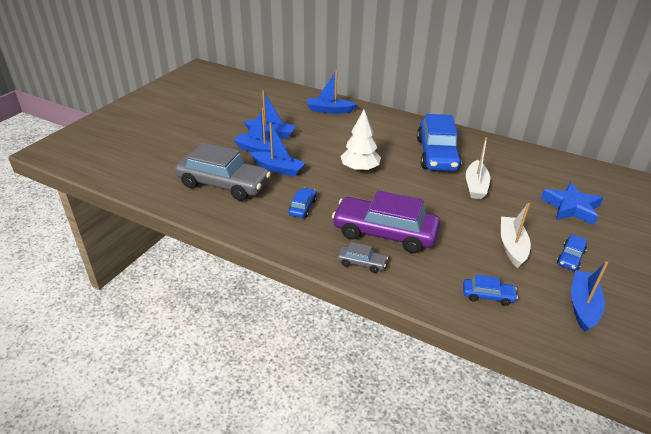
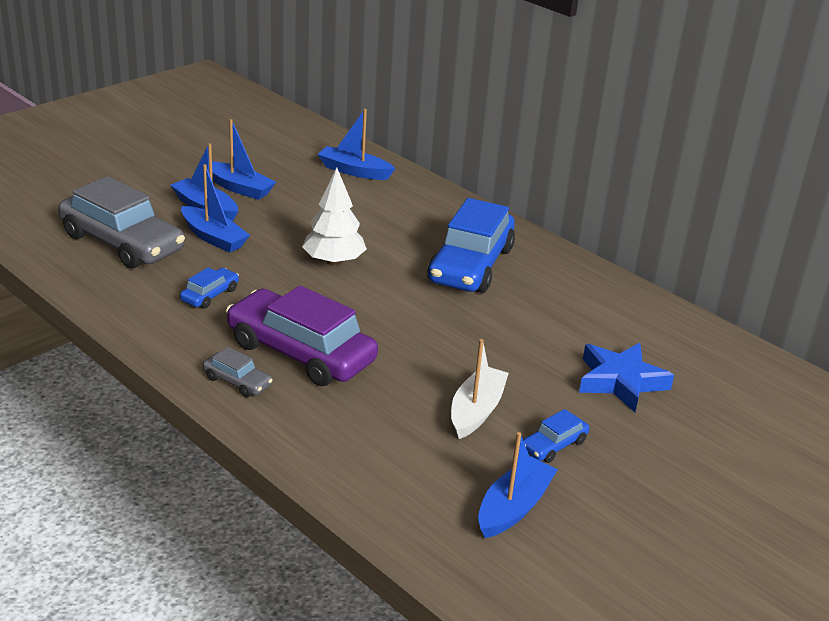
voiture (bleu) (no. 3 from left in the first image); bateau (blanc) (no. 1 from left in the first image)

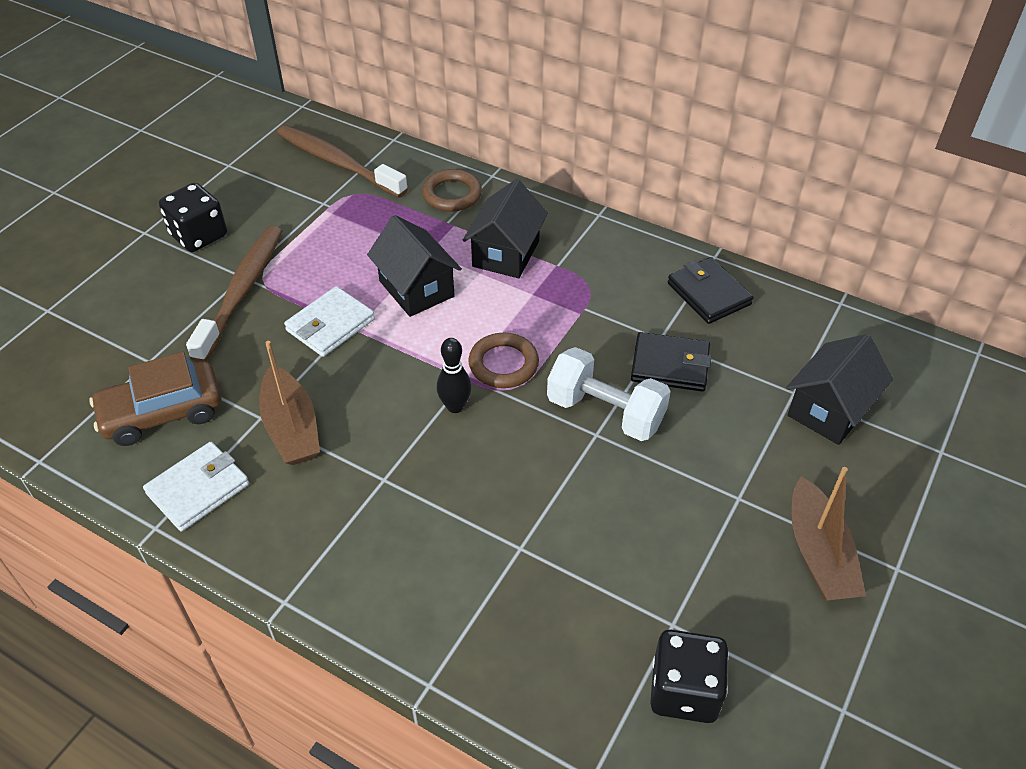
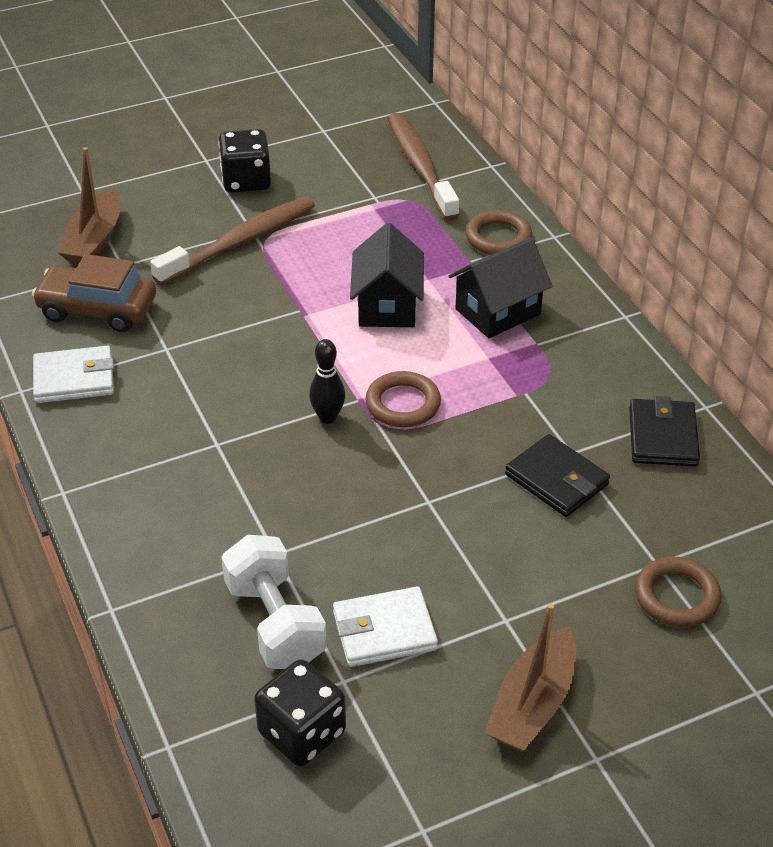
bateau (marron) (no. 1 from left); haltère (blanc); portefeuille (blanc) (no. 2 from left); anneau (marron) (no. 3 from left)

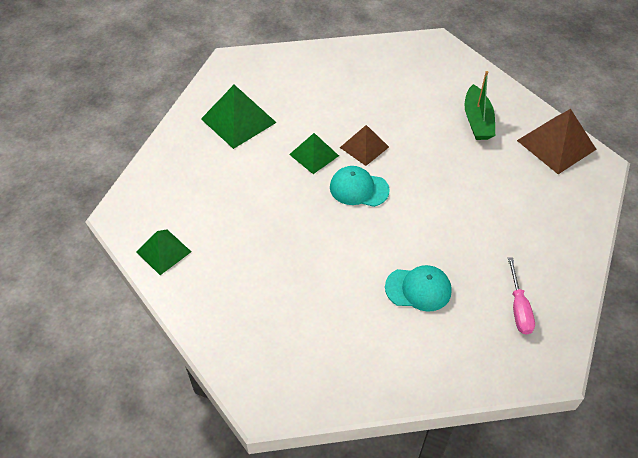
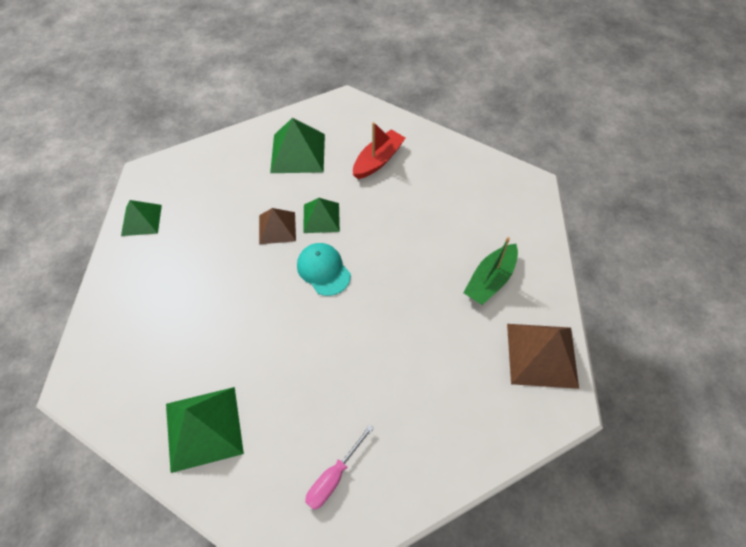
pyramide (vert) (no. 2 from left); pyramide (marron) (no. 1 from left); bateau (rouge); casquette (turquoise) (no. 2 from left in the first image)

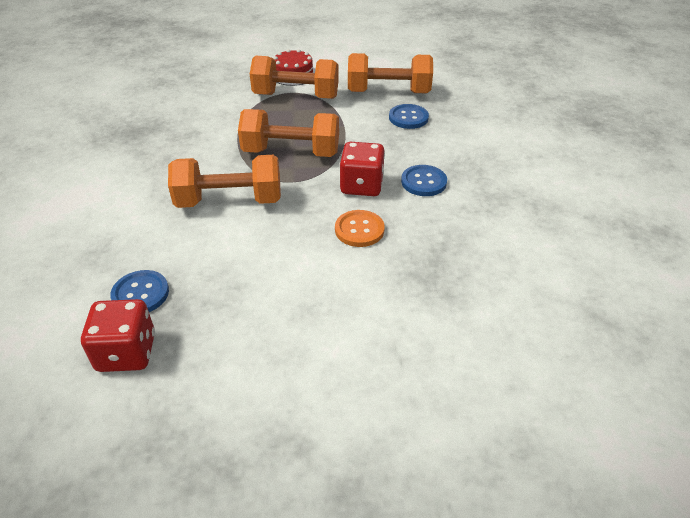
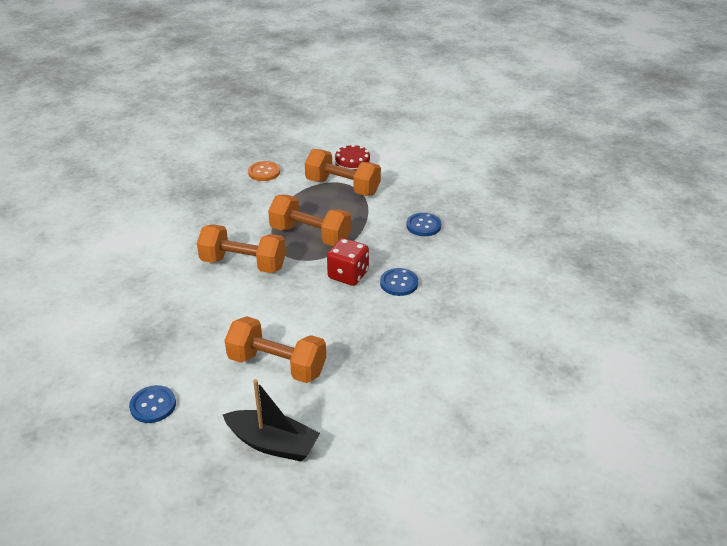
bouton (bleu) (no. 1 from left); bateau (noir); haltère (orange) (no. 2 from left); bouton (orange); dé (rouge) (no. 1 from left in the first image)

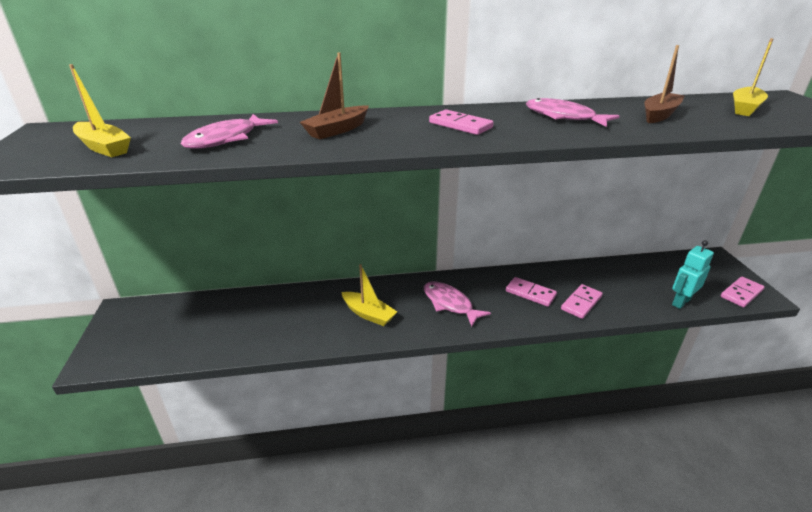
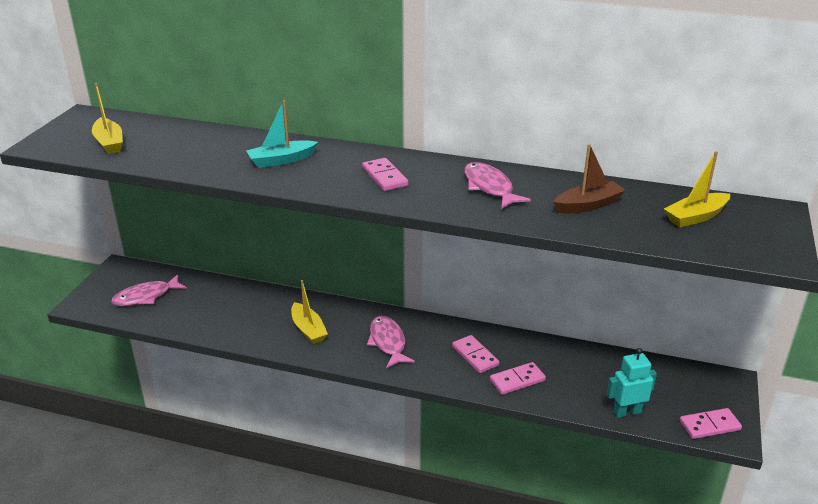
poisson (rose) (no. 1 from left); bateau (turquoise)

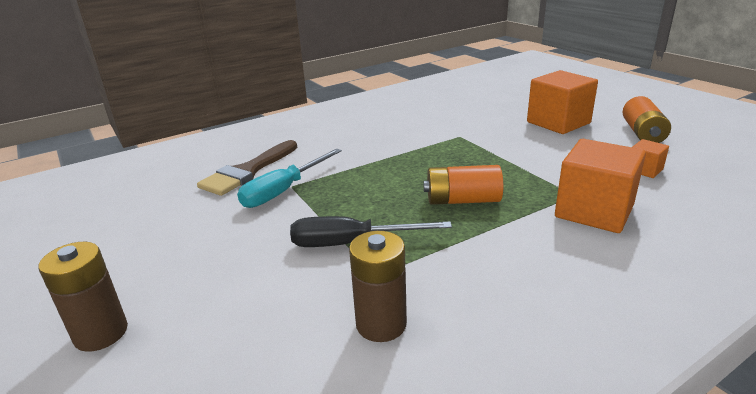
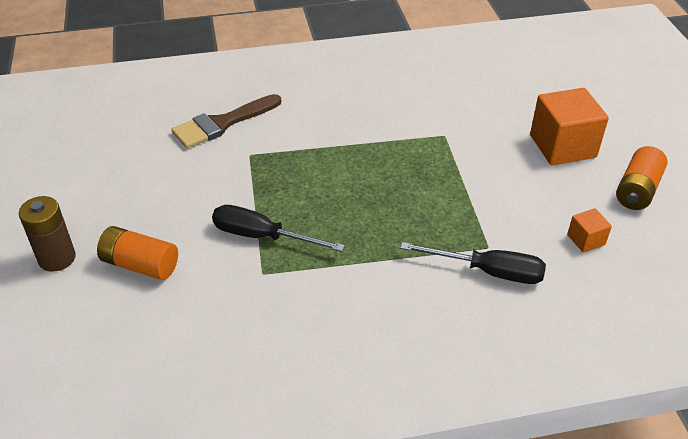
pile (orange) (no. 1 from left); tournevis (noir) (no. 2 from left); tournevis (turquoise); pile (marron) (no. 2 from left in the first image)

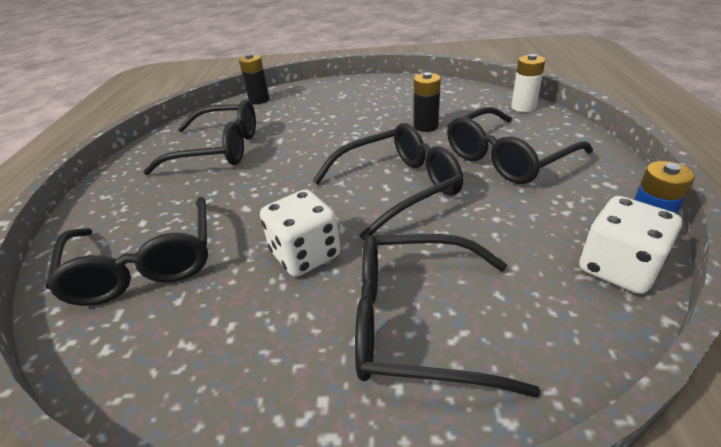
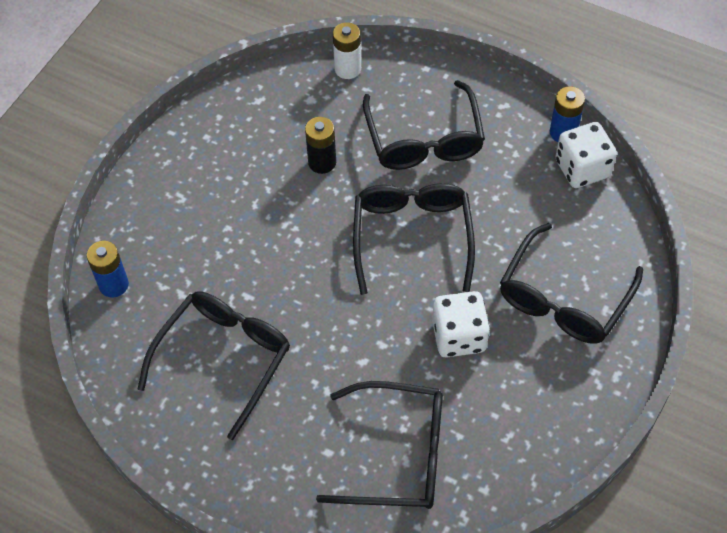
pile (bleu) (no. 1 from left)

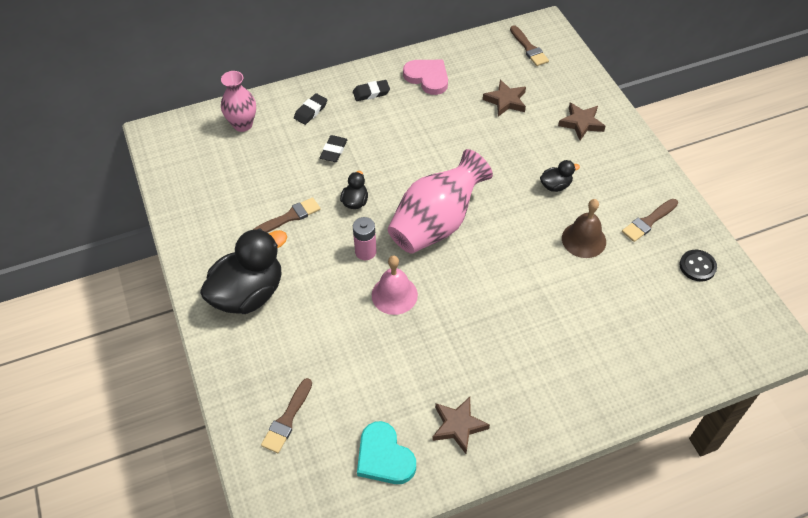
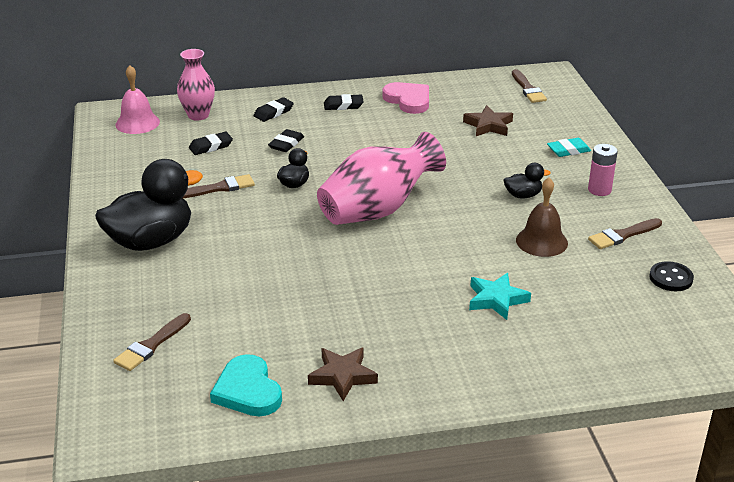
cloche (rose); gomme (noir) (no. 1 from left); étoile (turquoise); gomme (turquoise); pile (rose)

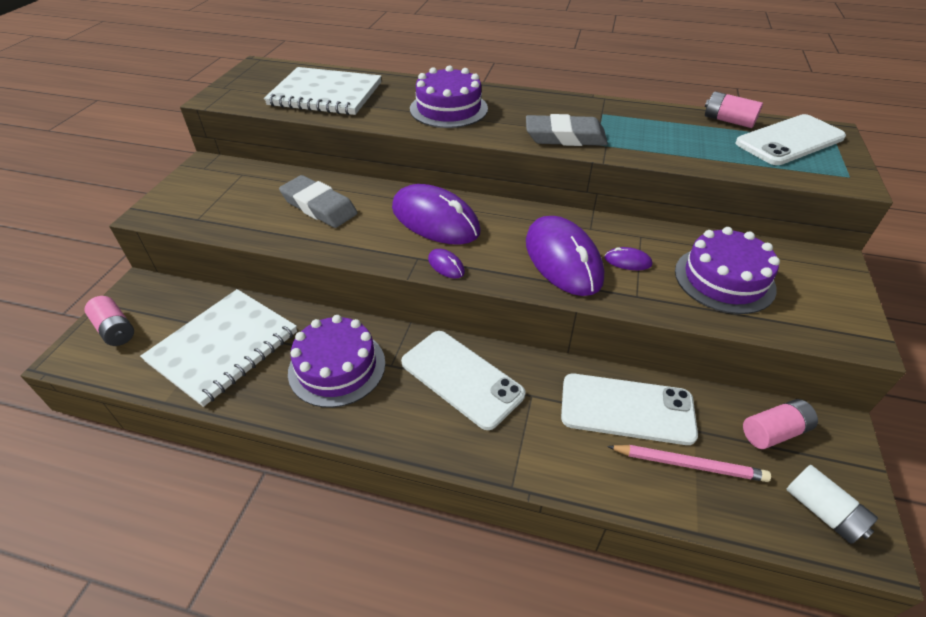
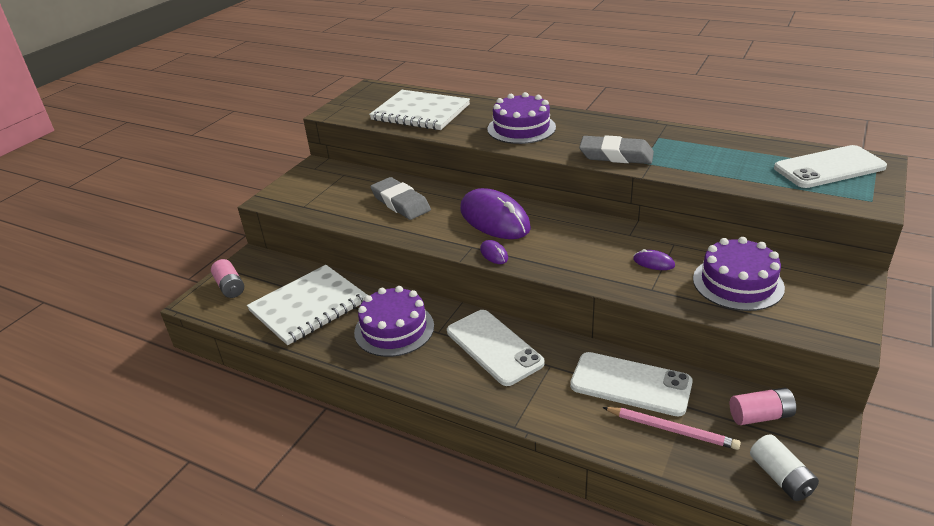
souris (violet) (no. 3 from left in the first image); pile (rose) (no. 2 from left in the first image)

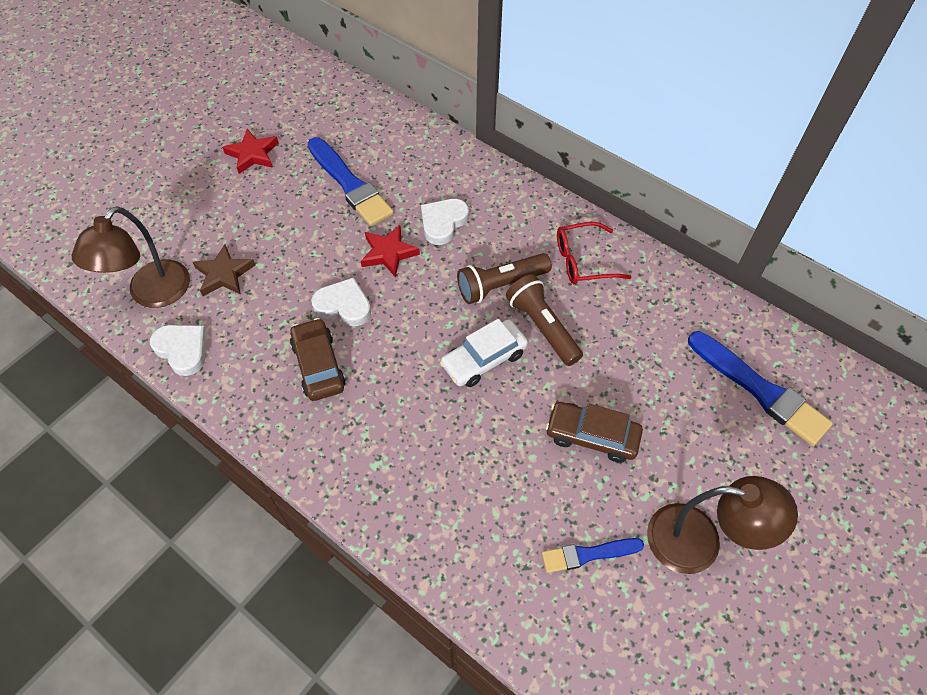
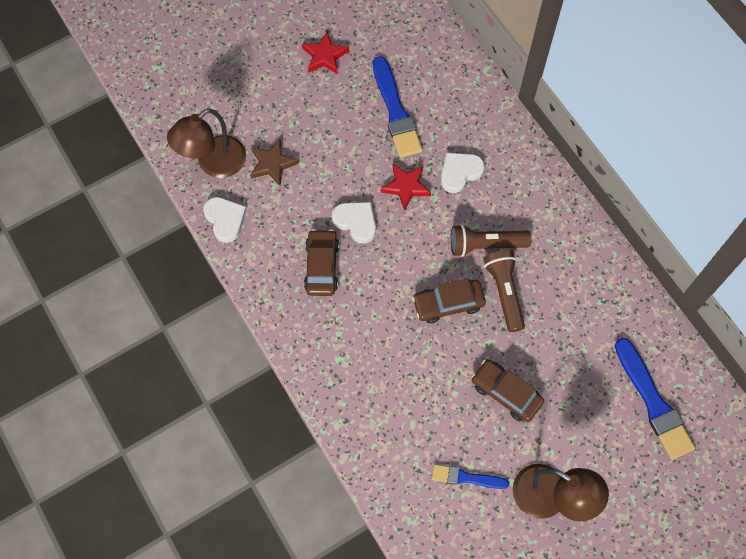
voiture (marron) (no. 2 from left); lunettes (rouge)

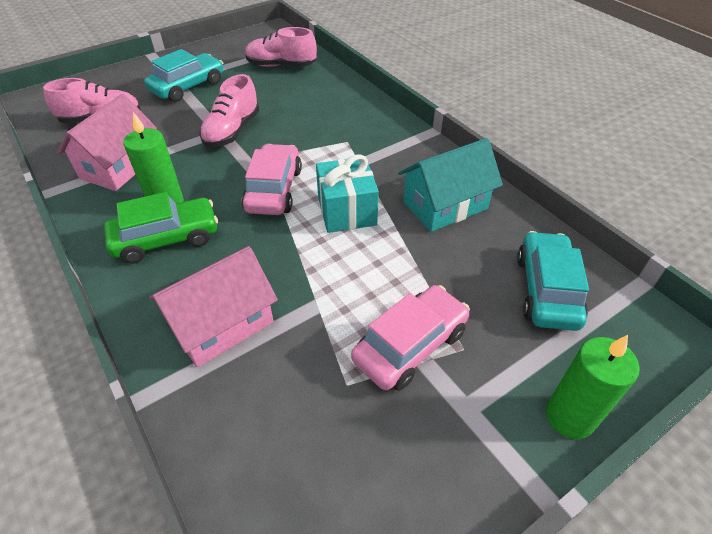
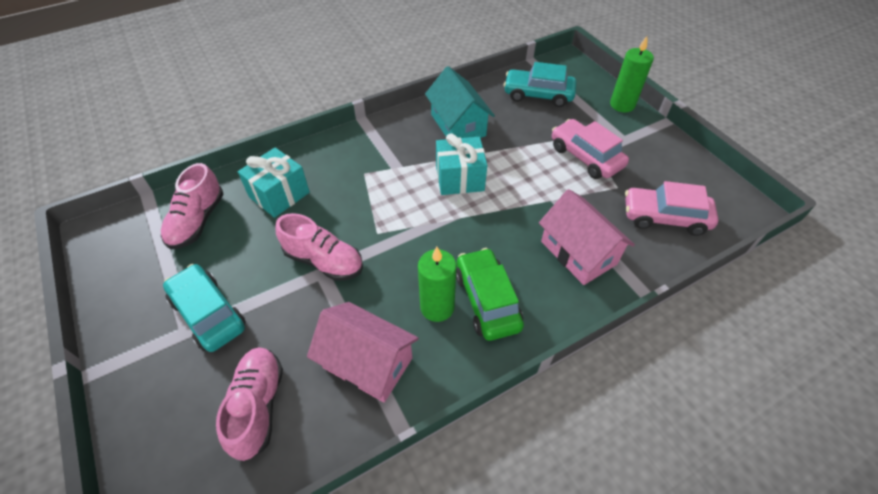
cadeau (turquoise) (no. 1 from left); voiture (rose) (no. 2 from left)

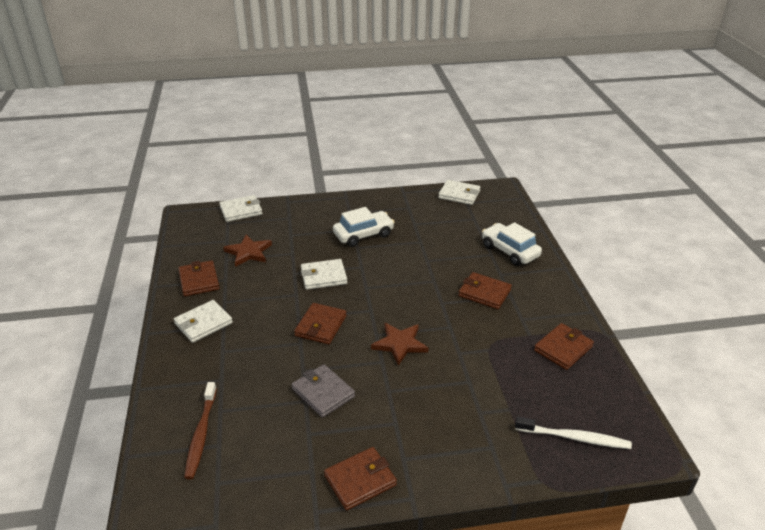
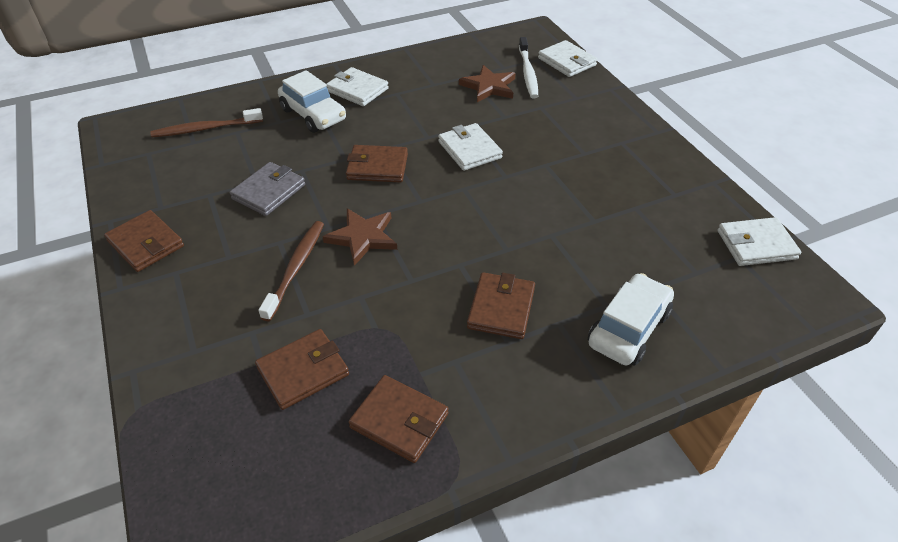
portefeuille (marron) (no. 2 from left); brosse à dents (marron) (no. 2 from left); voiture (blanc) (no. 1 from left); brosse à dents (blanc); portefeuille (blanc) (no. 4 from left)

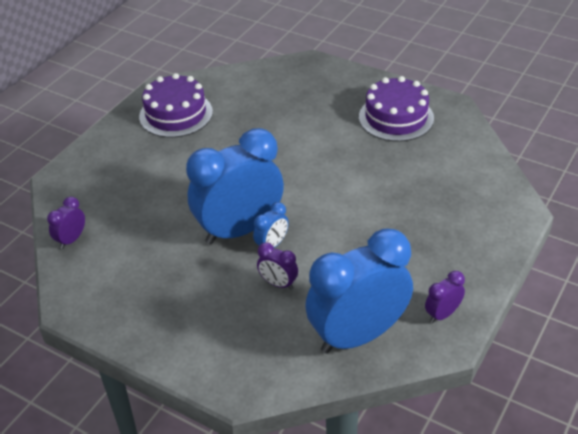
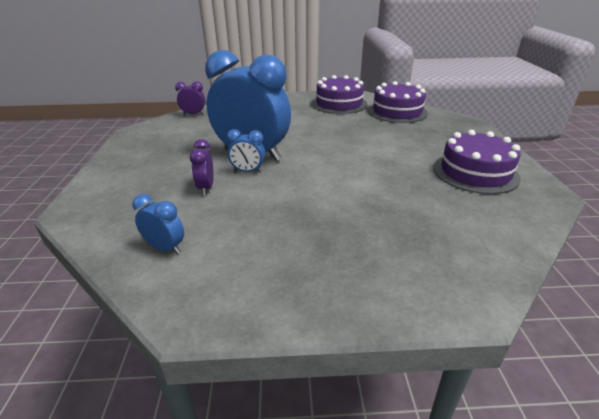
réveil (bleu) (no. 1 from left); gâteau (violet) (no. 2 from left); réveil (violet) (no. 3 from left in the first image)

